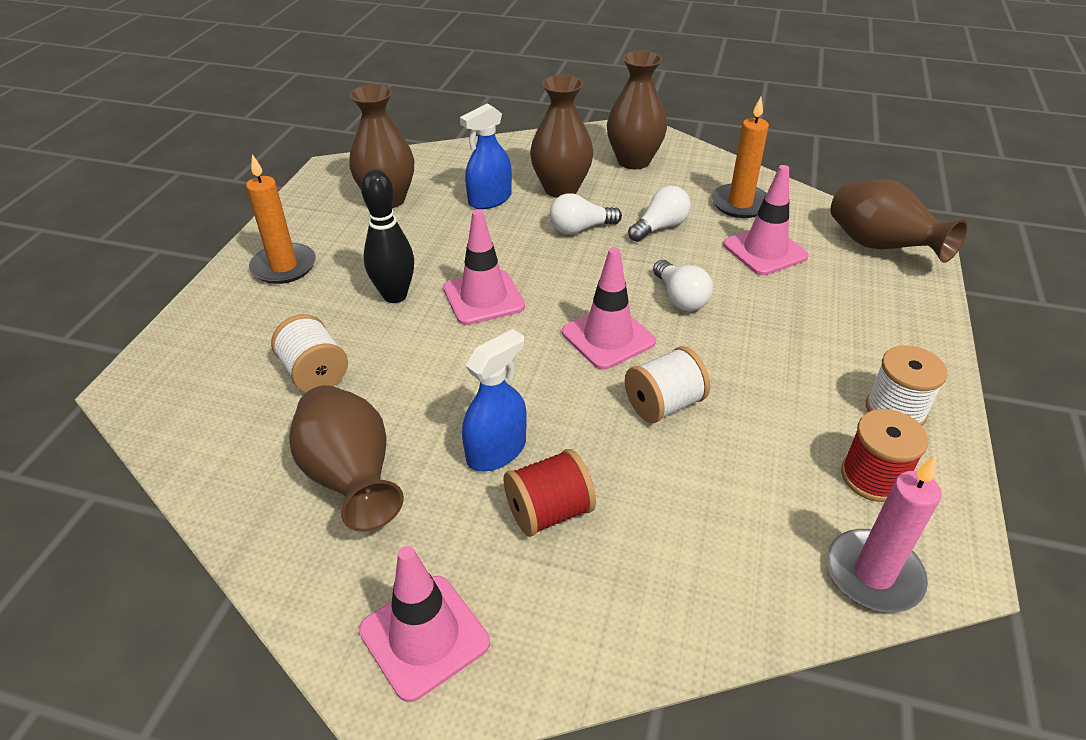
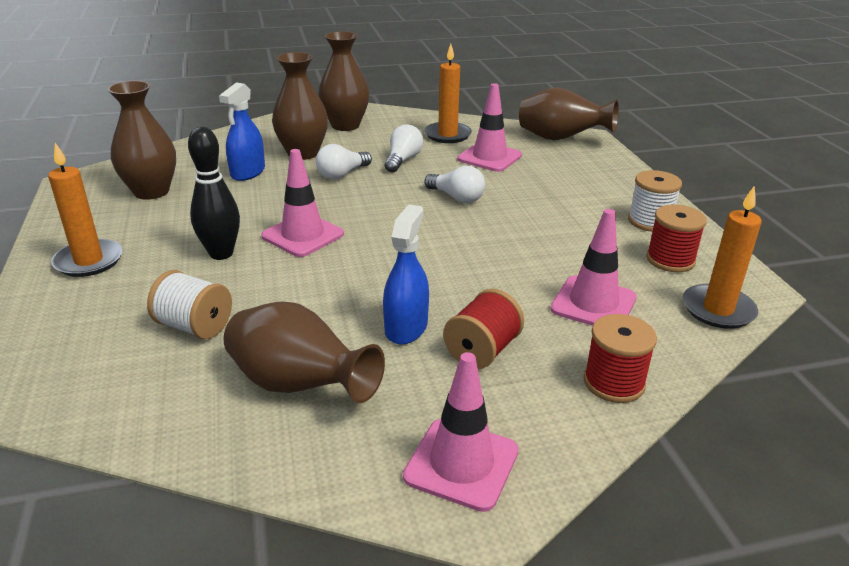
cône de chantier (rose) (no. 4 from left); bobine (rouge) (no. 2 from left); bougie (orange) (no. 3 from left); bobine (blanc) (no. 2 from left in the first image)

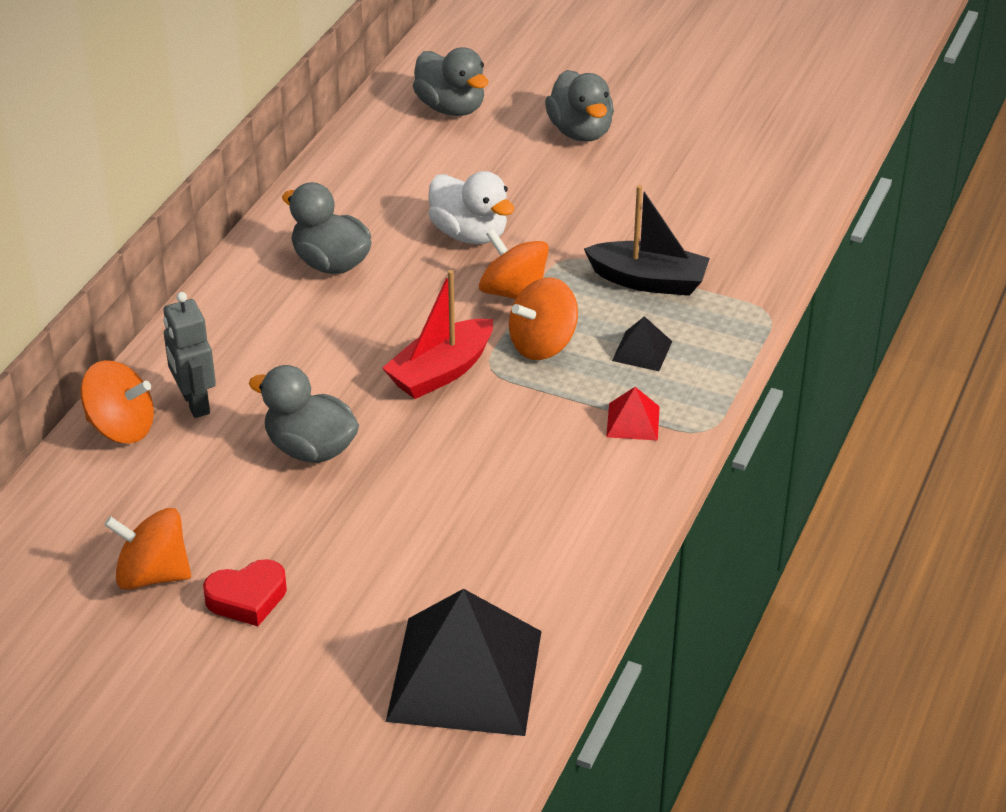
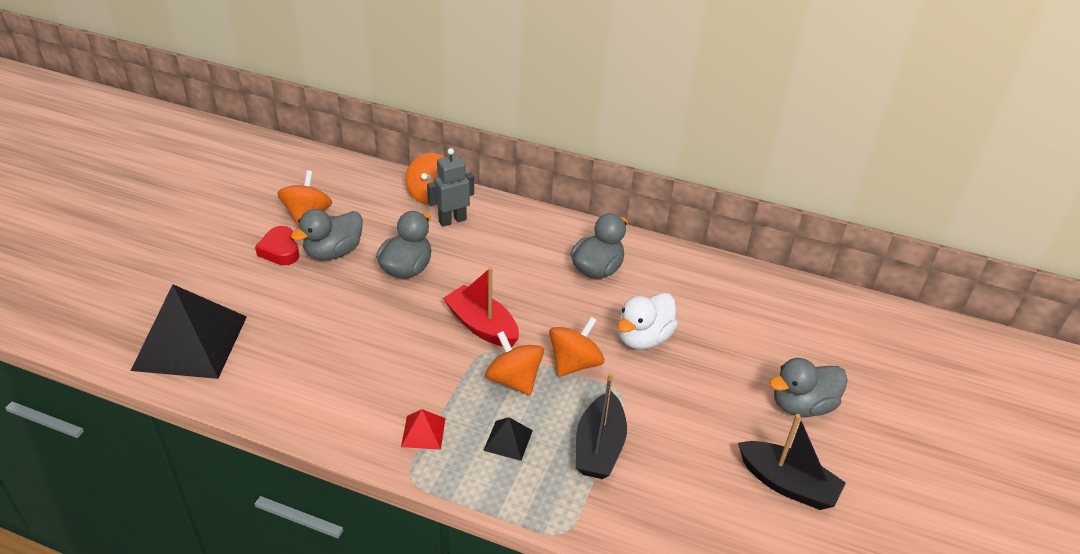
canard (gris) (no. 1 from left); bateau (noir) (no. 2 from left)

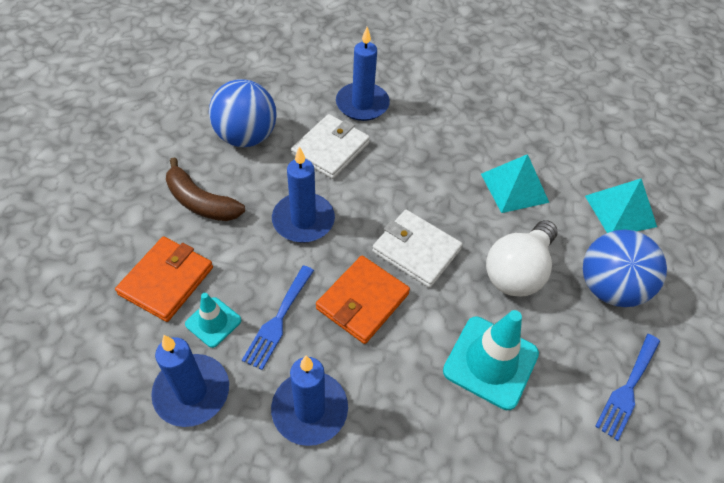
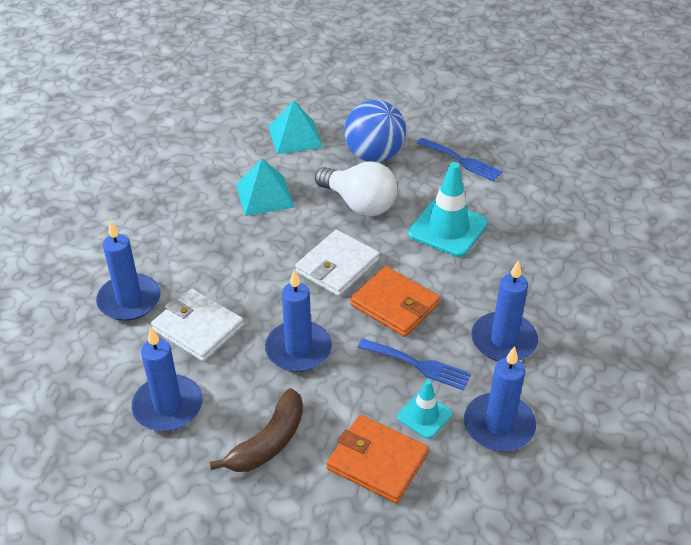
bougie (bleu) (no. 2 from left)

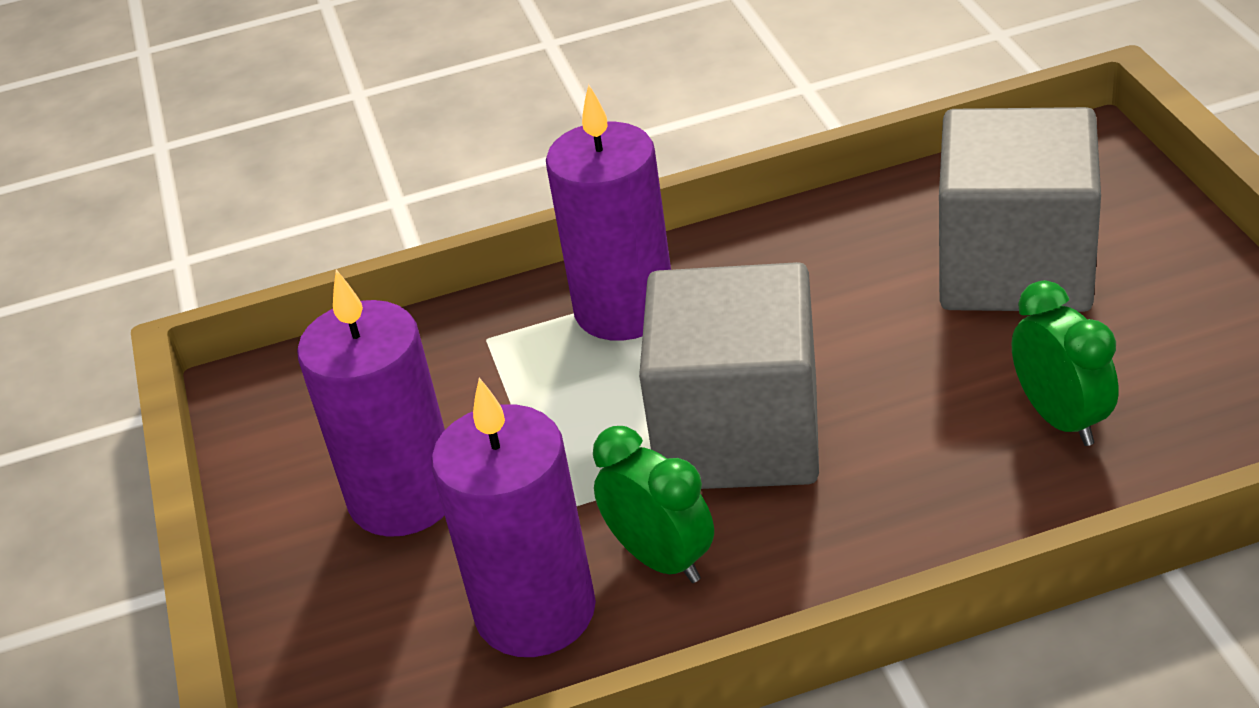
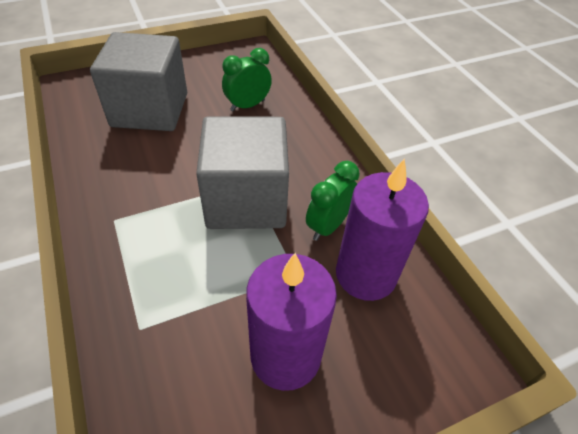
bougie (violet) (no. 3 from left in the first image)

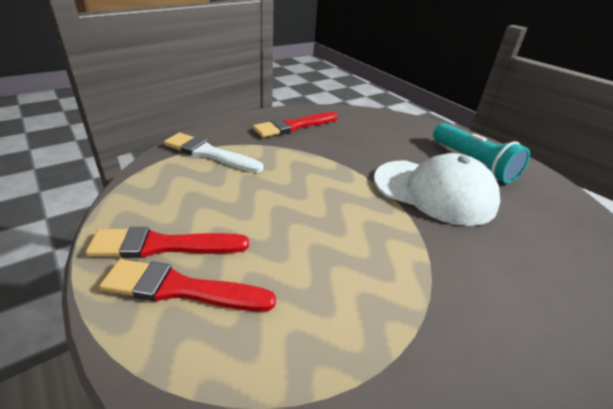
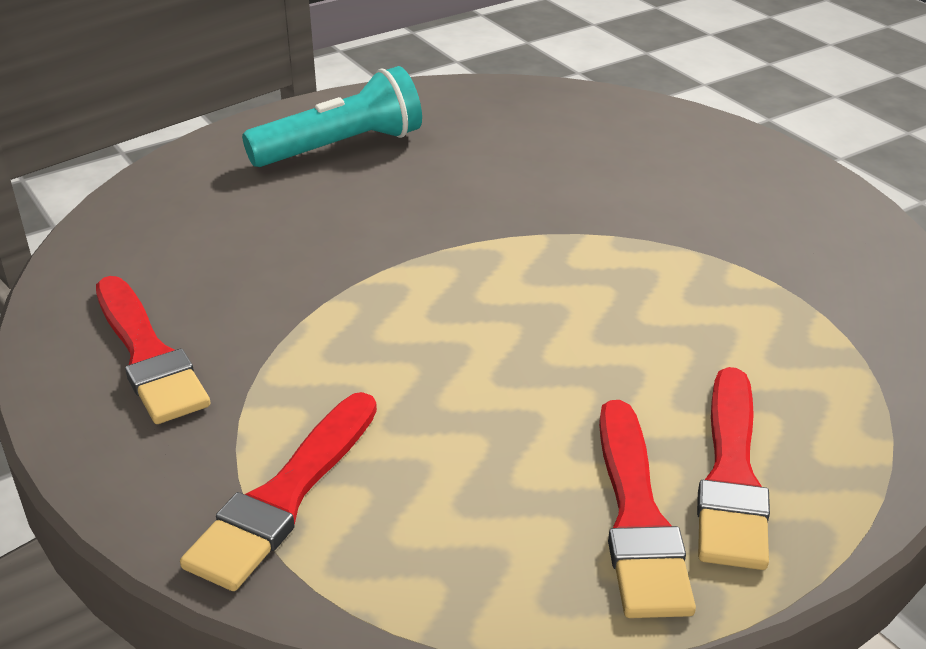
pinceau (rouge) (no. 2 from left); casquette (blanc)

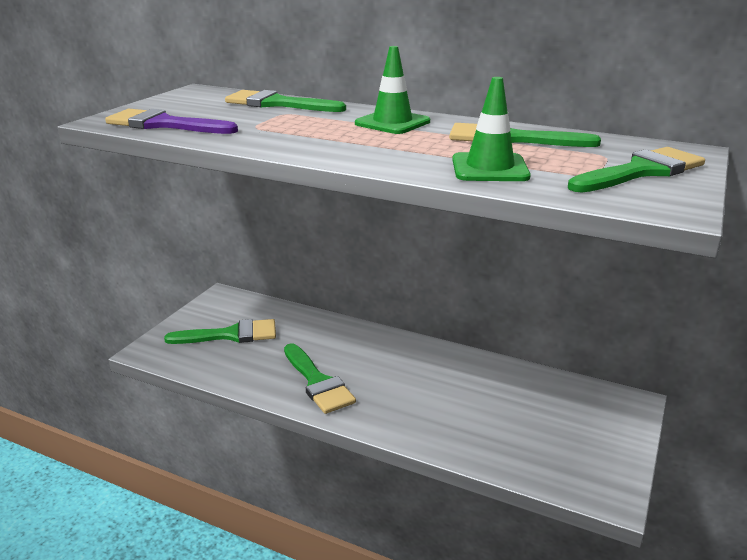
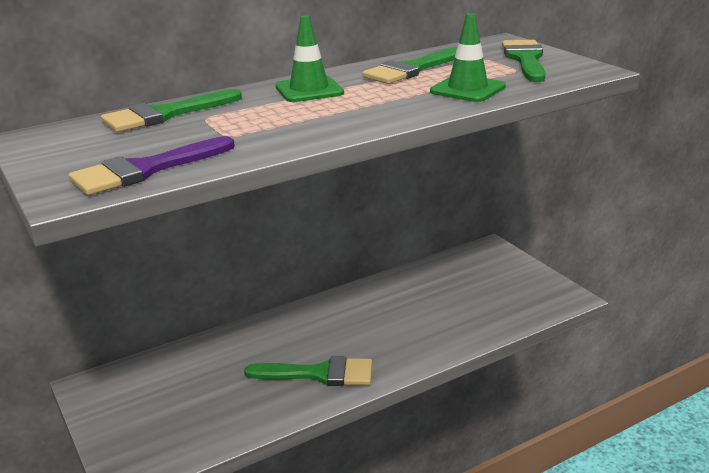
pinceau (vert) (no. 1 from left in the first image)

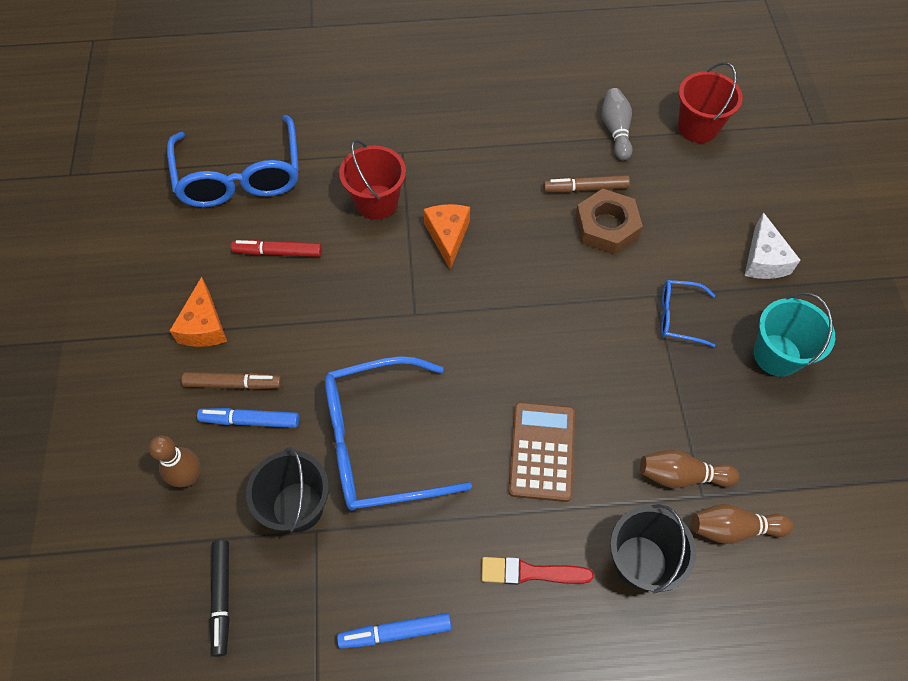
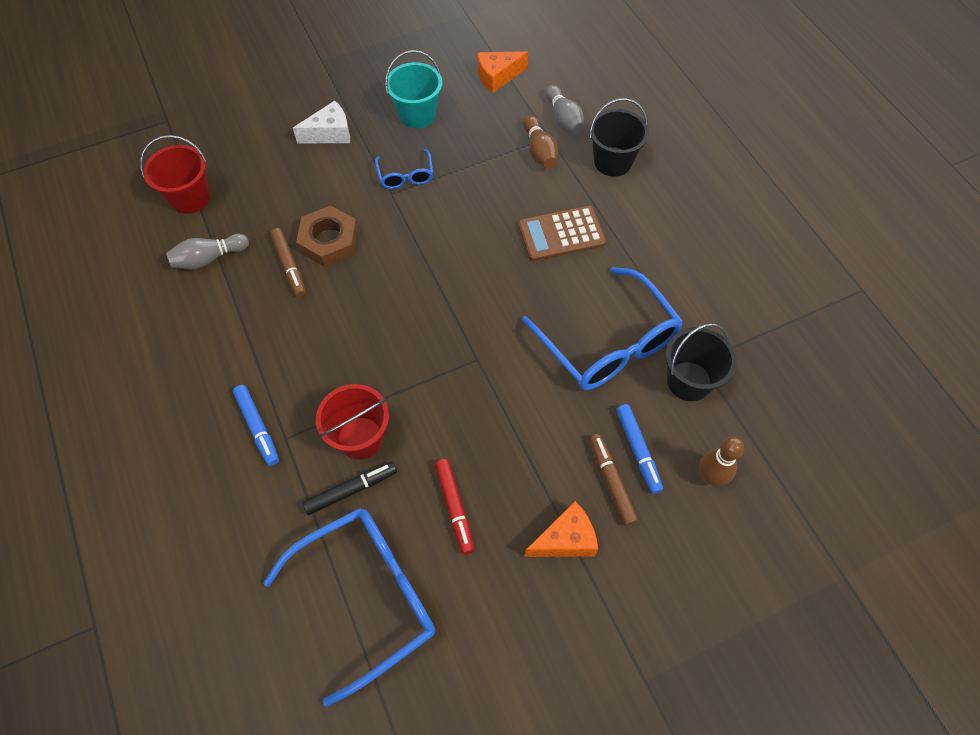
feutre (bleu) (no. 1 from left); feutre (noir); fromage (orange) (no. 1 from left); quille (gris) (no. 2 from left); pinceau (rouge)

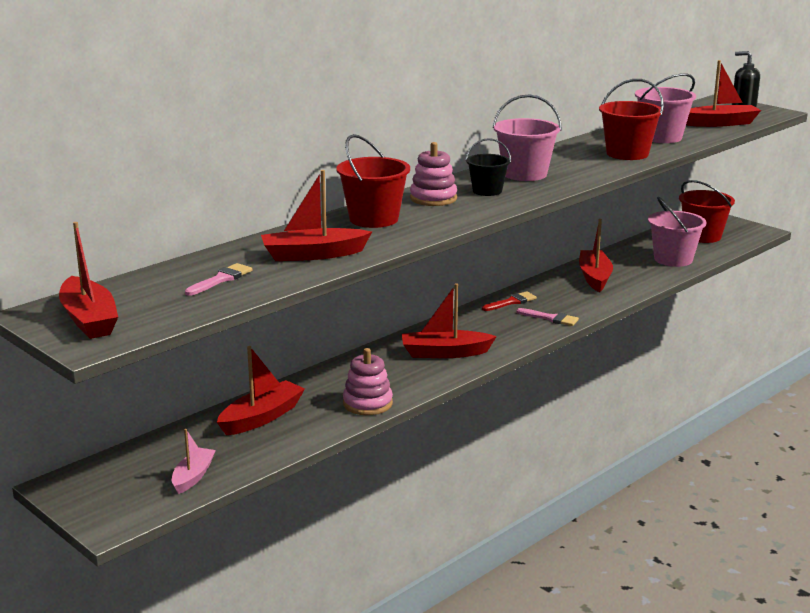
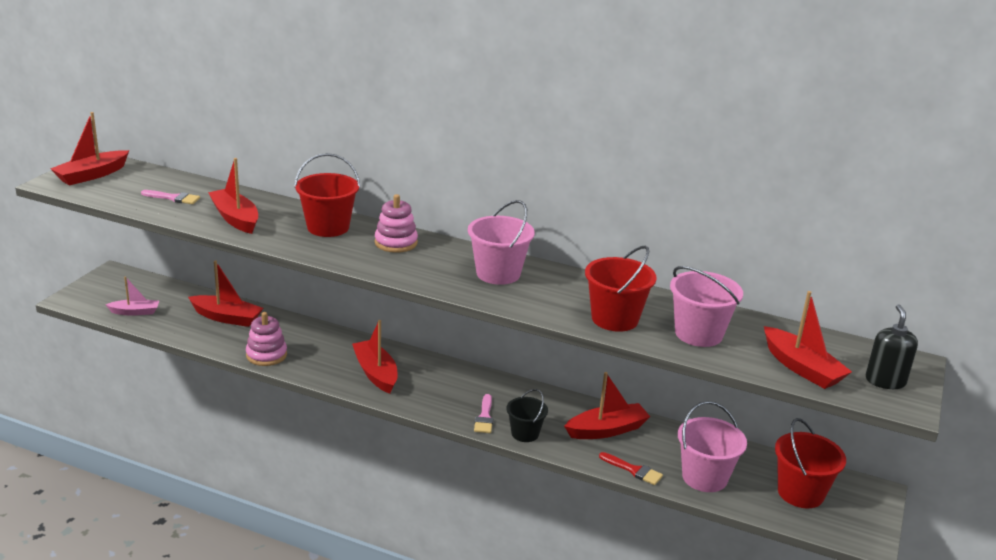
seau (noir); pinceau (rouge)

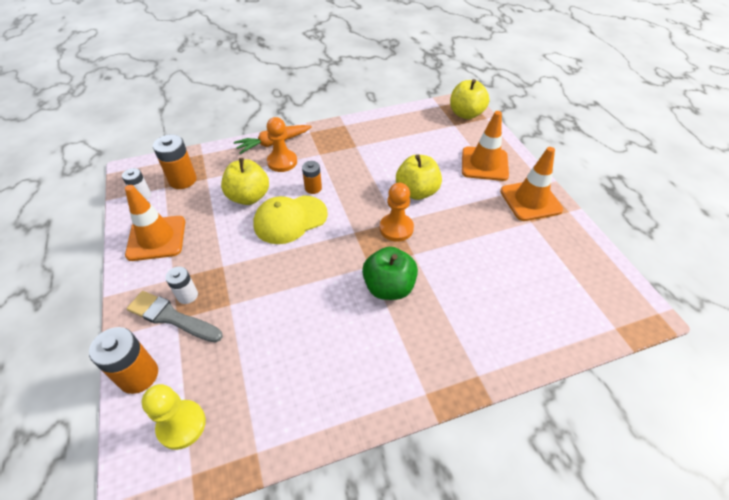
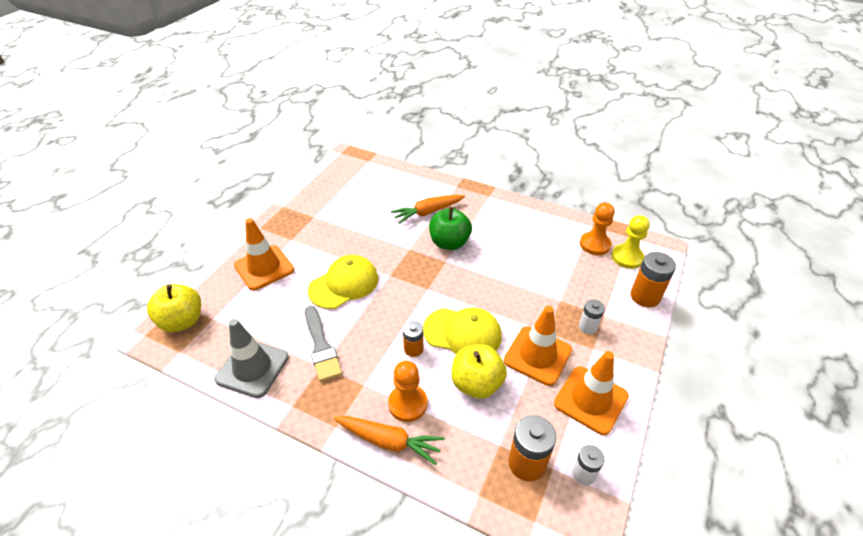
cône de chantier (gris); pinceau (gris); casquette (jaune) (no. 1 from left); carotte (orange) (no. 2 from left); cône de chantier (orange) (no. 2 from left); pion (orange) (no. 2 from left)

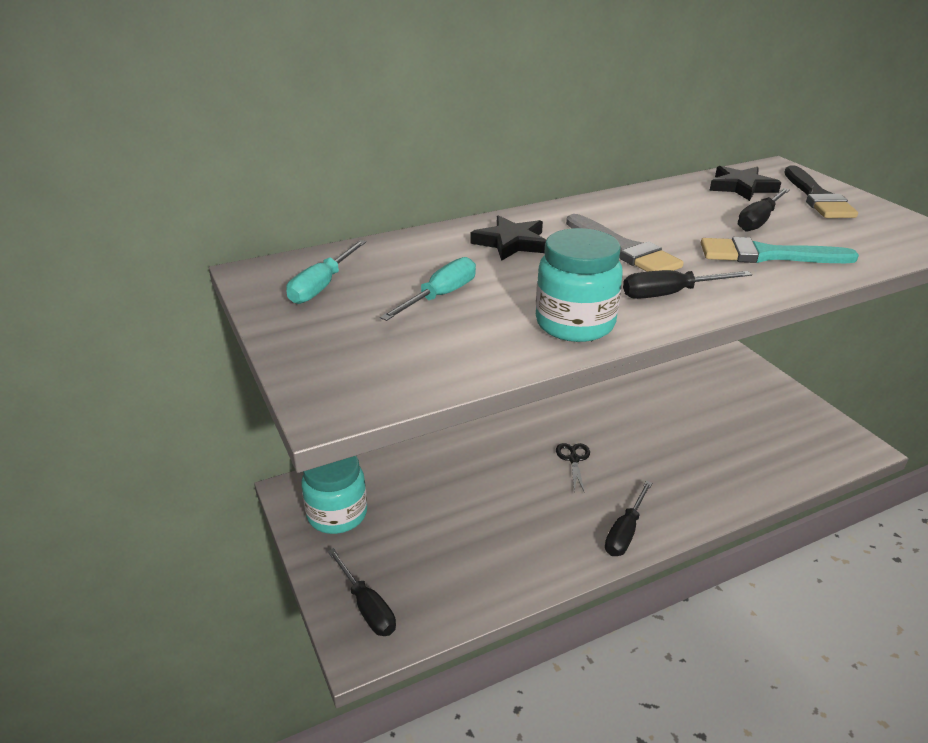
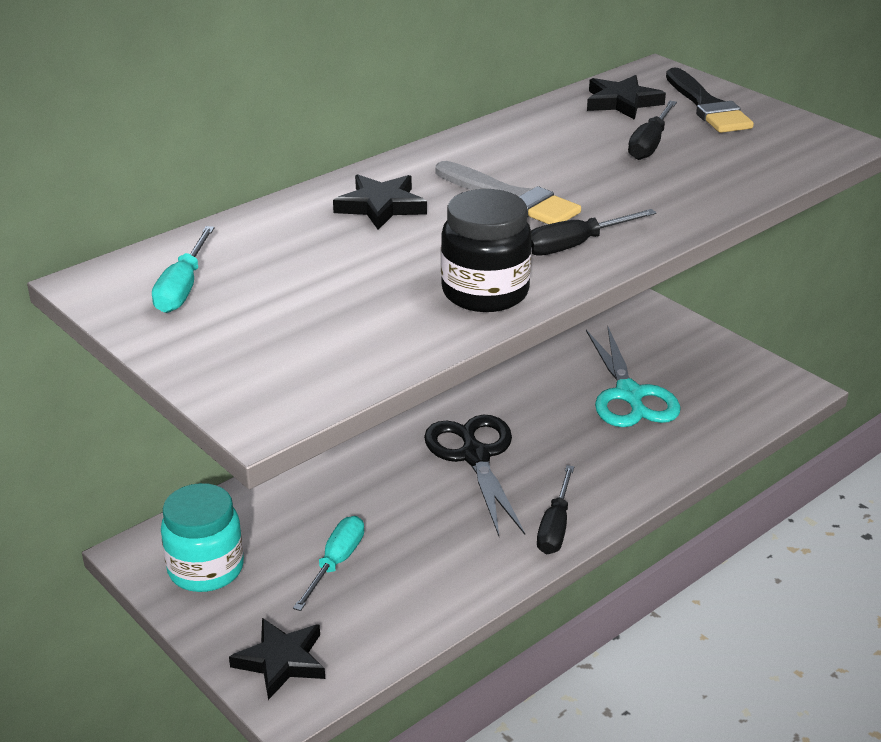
étoile (noir) (no. 1 from left); tournevis (turquoise) (no. 2 from left); ciseaux (noir); bocal (noir); ciseaux (turquoise); pinceau (turquoise)

